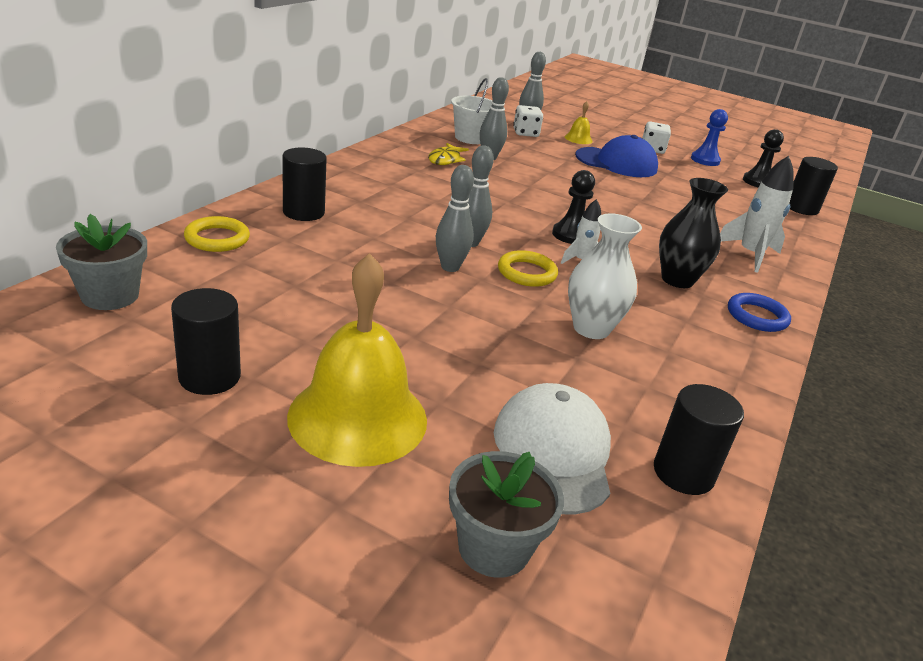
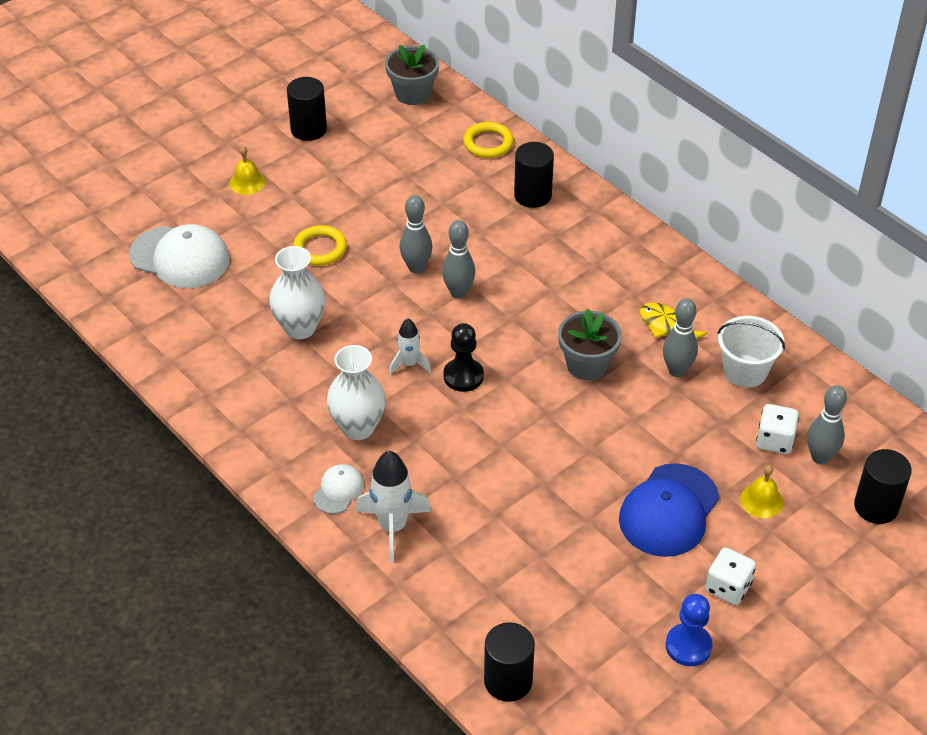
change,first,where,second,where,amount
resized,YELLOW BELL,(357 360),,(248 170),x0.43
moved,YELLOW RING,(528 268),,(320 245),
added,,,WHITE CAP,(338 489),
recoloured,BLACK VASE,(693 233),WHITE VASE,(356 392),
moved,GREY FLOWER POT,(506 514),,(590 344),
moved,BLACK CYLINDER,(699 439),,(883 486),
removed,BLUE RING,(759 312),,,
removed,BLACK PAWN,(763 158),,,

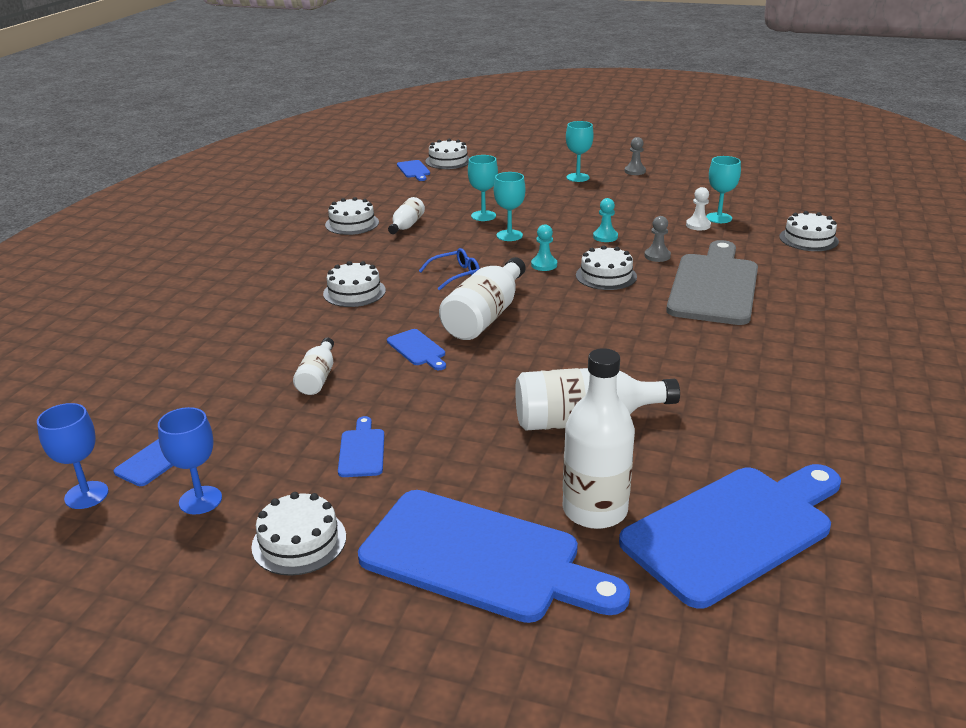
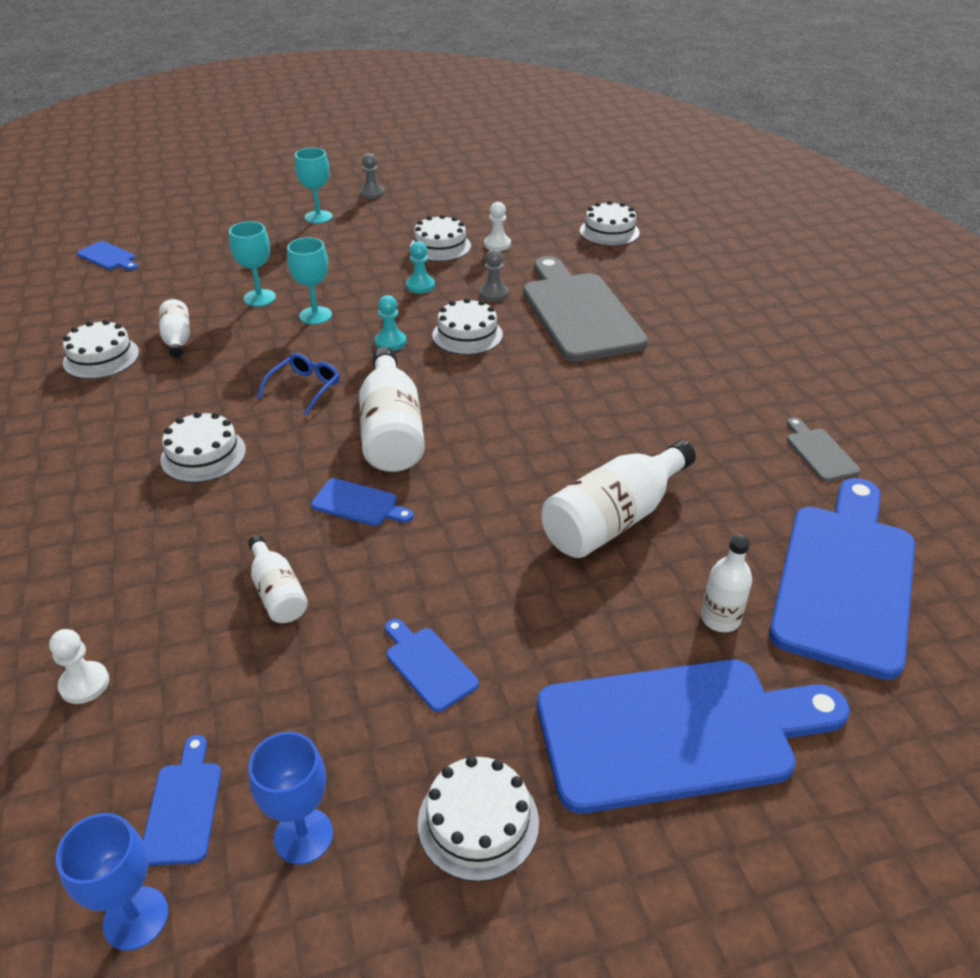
change,first,where,second,where,amount
added,,,WHITE PAWN,(79 666),
moved,WHITE CAKE,(447 154),,(440 237),
resized,WHITE BOTTLE,(599 438),,(726 583),x0.55
added,,,GREY CUTTING BOARD,(824 449),
removed,TURQUOISE GOBLET,(723 189),,,

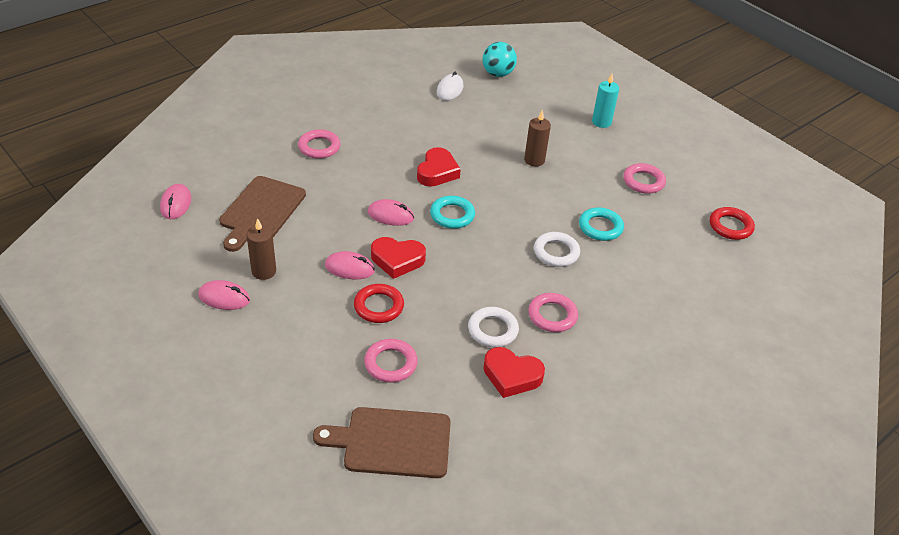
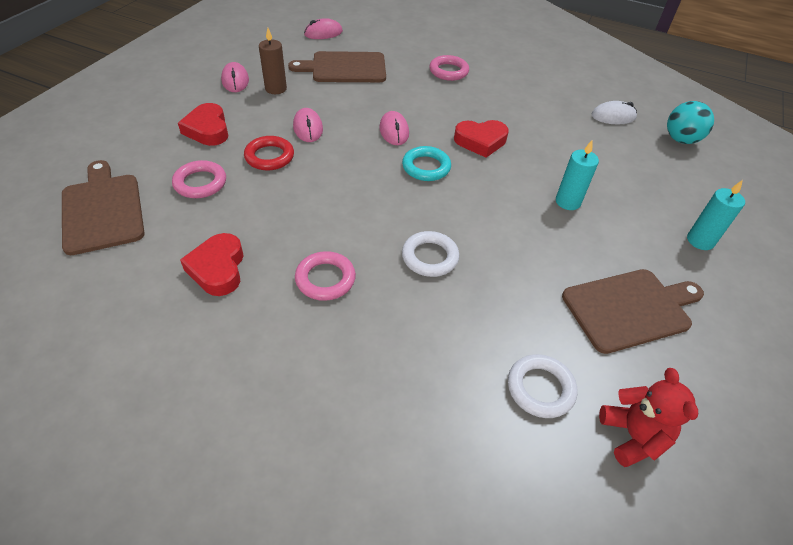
change,first,where,second,where,amount
moved,RED HEART,(398 258),,(203 124),
moved,WHITE RING,(493 327),,(543 386),
recoloured,BROWN CANDLE,(537 138),TURQUOISE CANDLE,(577 175),
replaced,PINK RING,(644 178),BROWN CUTTING BOARD,(633 311),
replaced,RED RING,(732 223),RED TEDDY BEAR,(648 417),
removed,TURQUOISE RING,(601 224),,,

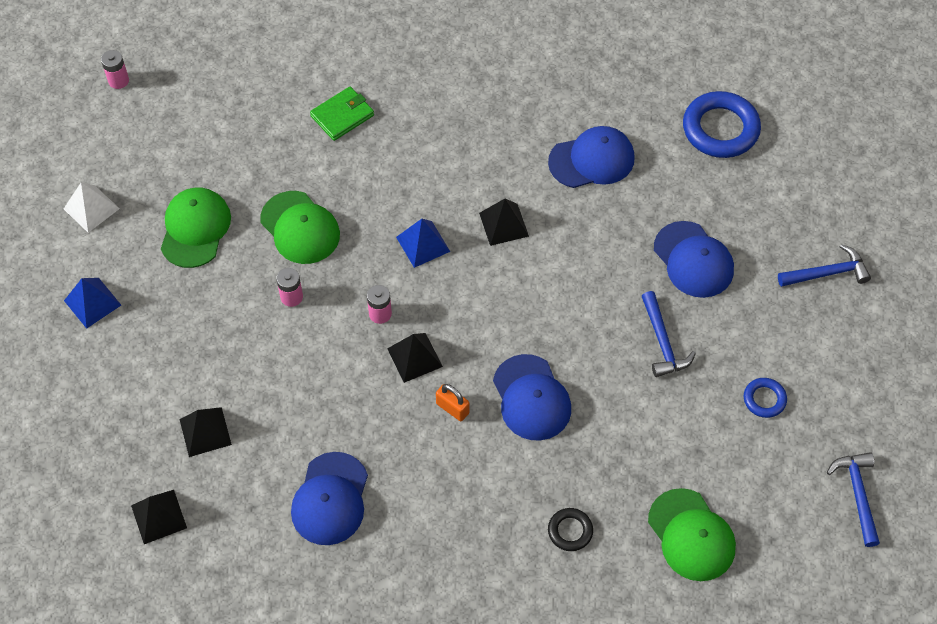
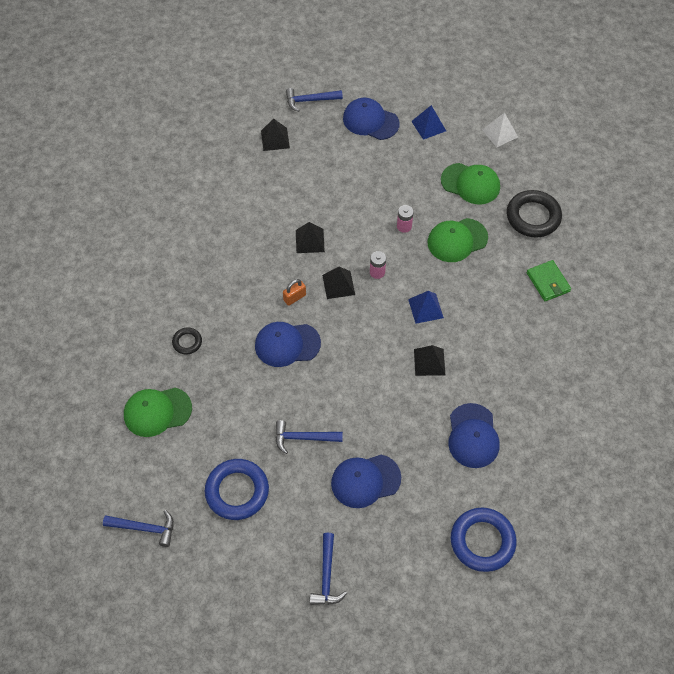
change,first,where,second,where,amount
resized,BLUE RING,(765 398),,(237 489),x1.98
added,,,BLUE HAMMER,(314 100),
moved,BLACK PYRAMID,(205 432),,(310 237),
moved,BLUE CAP,(329 498),,(371 118),
added,,,BLACK RING,(534 214),
removed,PINK BATTERY,(115 69),,,

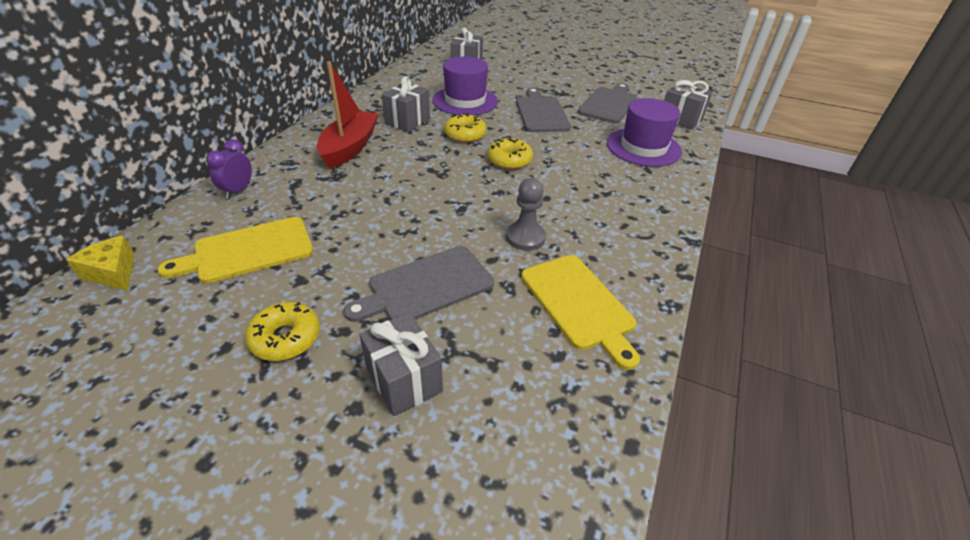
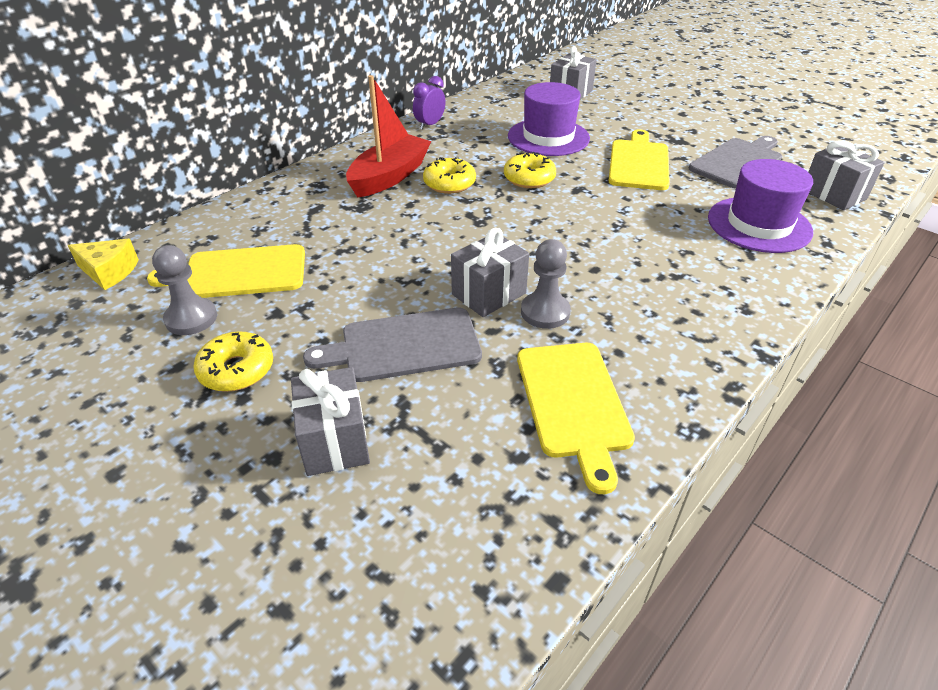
change,first,where,second,where,amount
turned,YELLOW CHEESE,(100 263),,(103 264),135 degrees clockwise
added,,,GREY PAWN,(184 290),
moved,PURPLE CLOCK,(229 169),,(429 103),
moved,YELLOW DONUT,(510 153),,(449 175),
moved,GREY GIFT,(406 104),,(490 272),
recoloured,GREY CUTTING BOARD,(543 110),YELLOW CUTTING BOARD,(639 160),

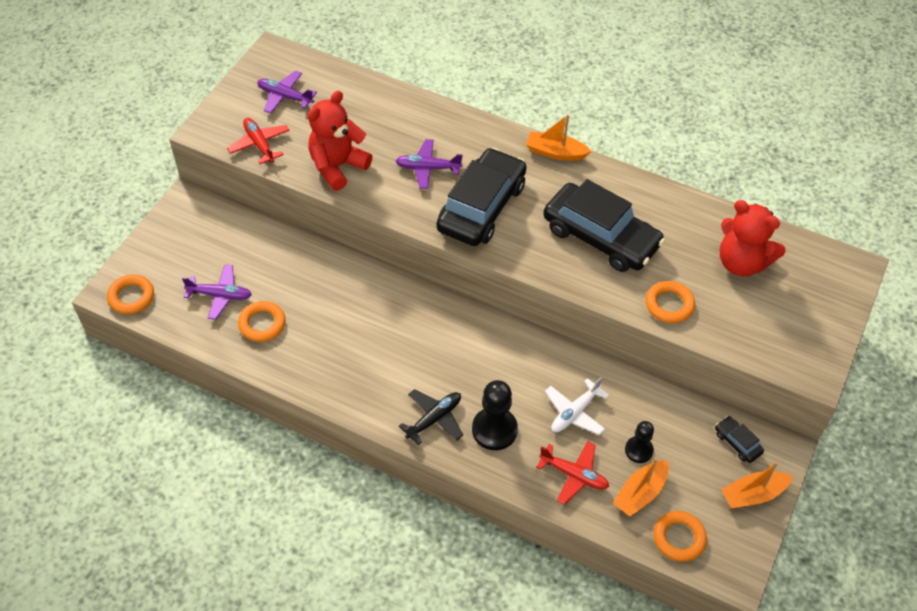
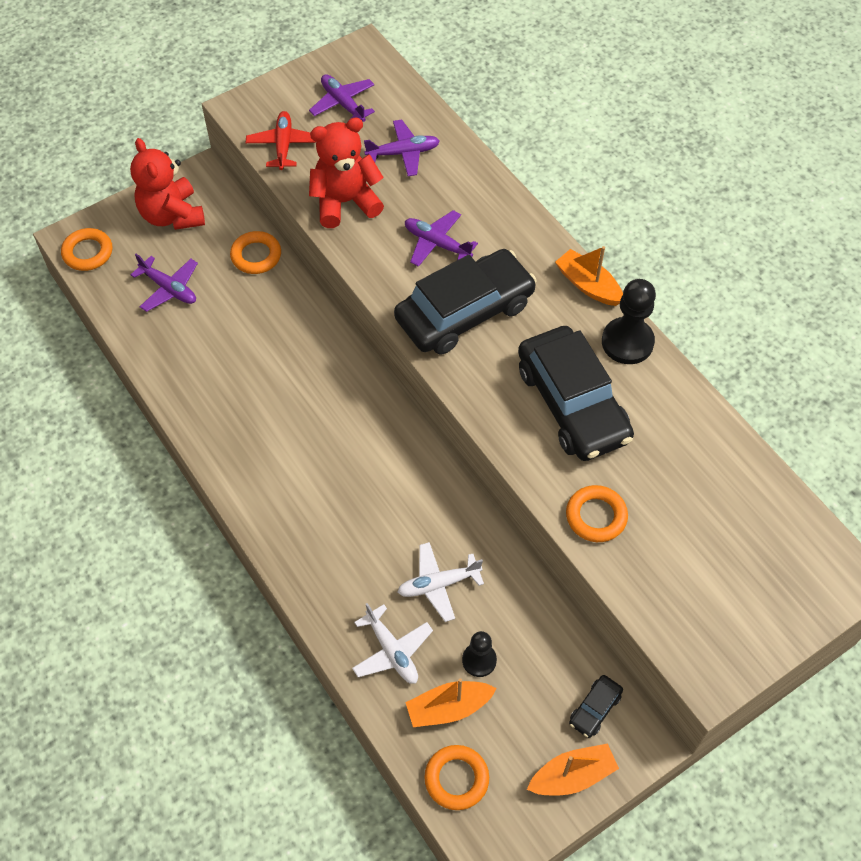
change,first,where,second,where,amount
moved,RED TEDDY BEAR,(753 238),,(167 184),
moved,ORANGE RING,(261 321),,(255 252),
recoloured,RED PLANE,(572 472),WHITE PLANE,(392 643),
added,,,PURPLE PLANE,(402 147),
turned,ORANGE BOAT,(757 485),,(573 769),150 degrees clockwise
turned,BLACK CAR,(739 439),,(596 706),135 degrees counterclockwise
moved,BLACK PAWN,(495 415),,(629 321),
removed,BLACK PLANE,(431 417),,,

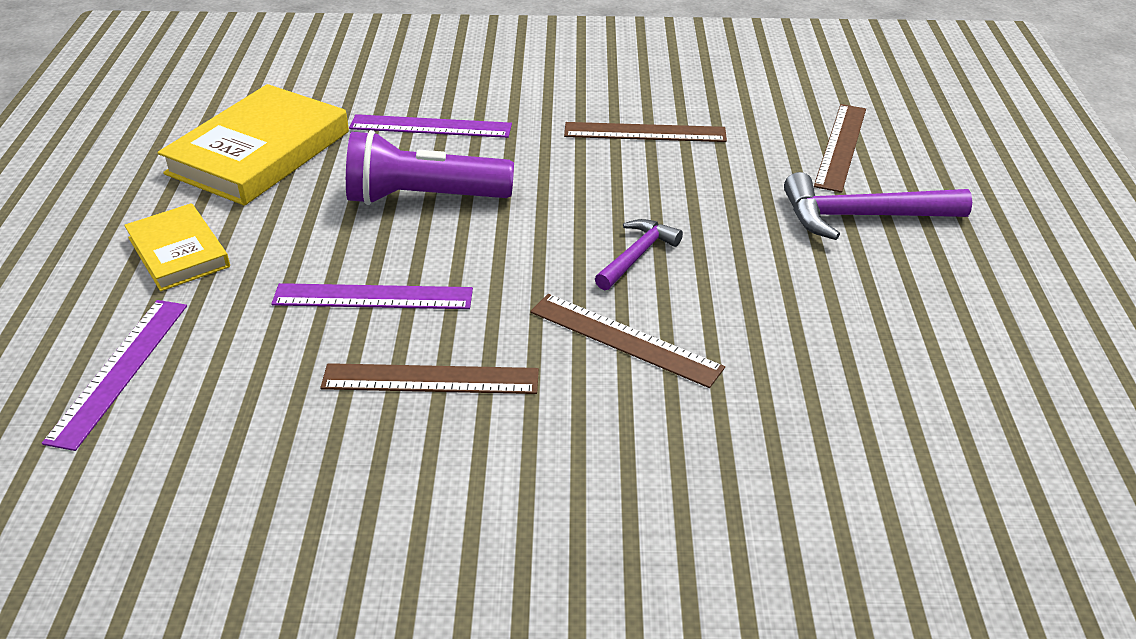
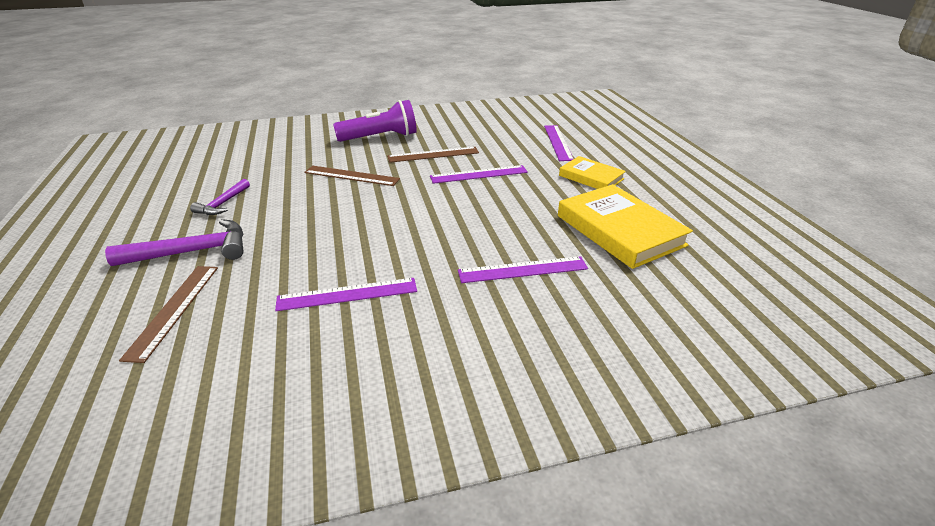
change,first,where,second,where,amount
moved,PURPLE HAMMER,(639 254),,(220 197),
recoloured,BROWN RULER,(645 132),PURPLE RULER,(346 294),
moved,PURPLE FLASHLIGHT,(430 167),,(375 121),
turned,YELLOW BOOK,(253 145),,(625 226),45 degrees counterclockwise

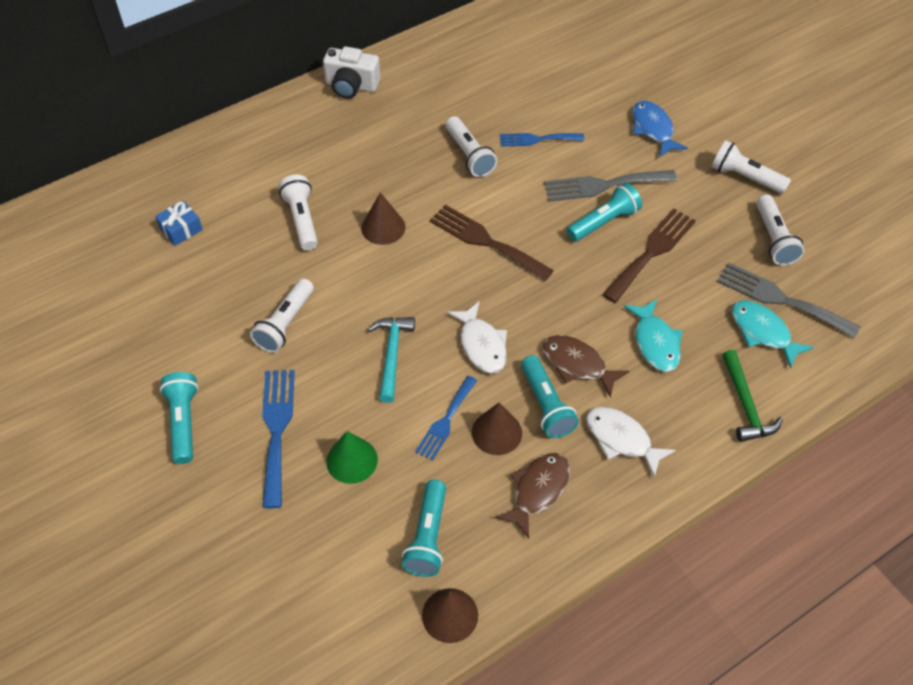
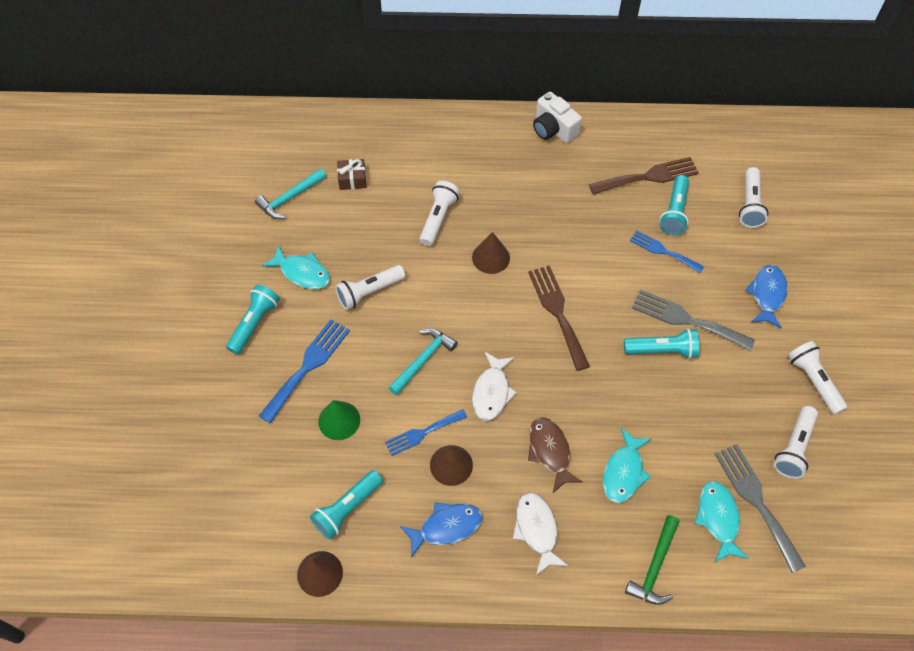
change,first,where,second,where,amount
added,,,TURQUOISE HAMMER,(290 193),
added,,,TURQUOISE FISH,(296 267),
recoloured,BLUE GIFT,(179 223),BROWN GIFT,(351 174),
recoloured,BROWN FISH,(532 496),BLUE FISH,(441 530),
moved,BROWN FORK,(649 255),,(644 176),
moved,TURQUOISE FLASHLIGHT,(550 396),,(674 205),
moved,WHITE FLASHLIGHT,(471 146),,(753 197),

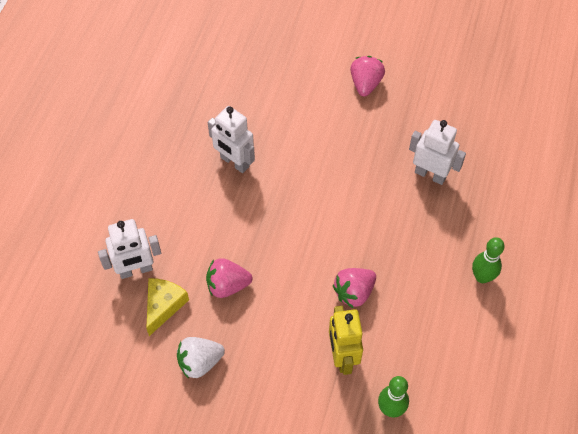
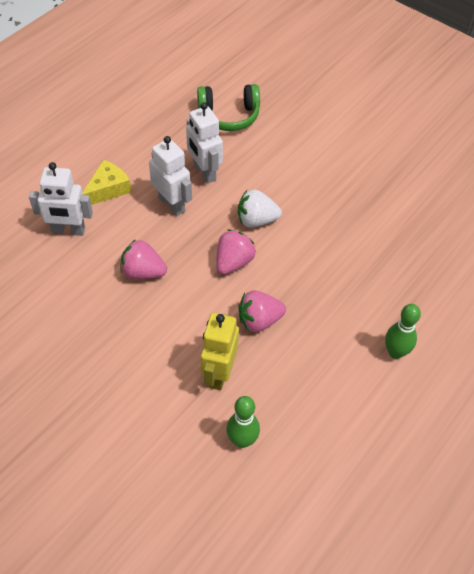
change,first,where,second,where,amount
moved,YELLOW CHEESE,(167 307),,(106 182),
moved,WHITE ROBOT,(437 152),,(170 176),
added,,,GREEN HEADPHONES,(228 107),
moved,PINK STRAWBERRY,(367 76),,(236 252),
moved,WHITE STRAWBERRY,(201 358),,(260 208),

